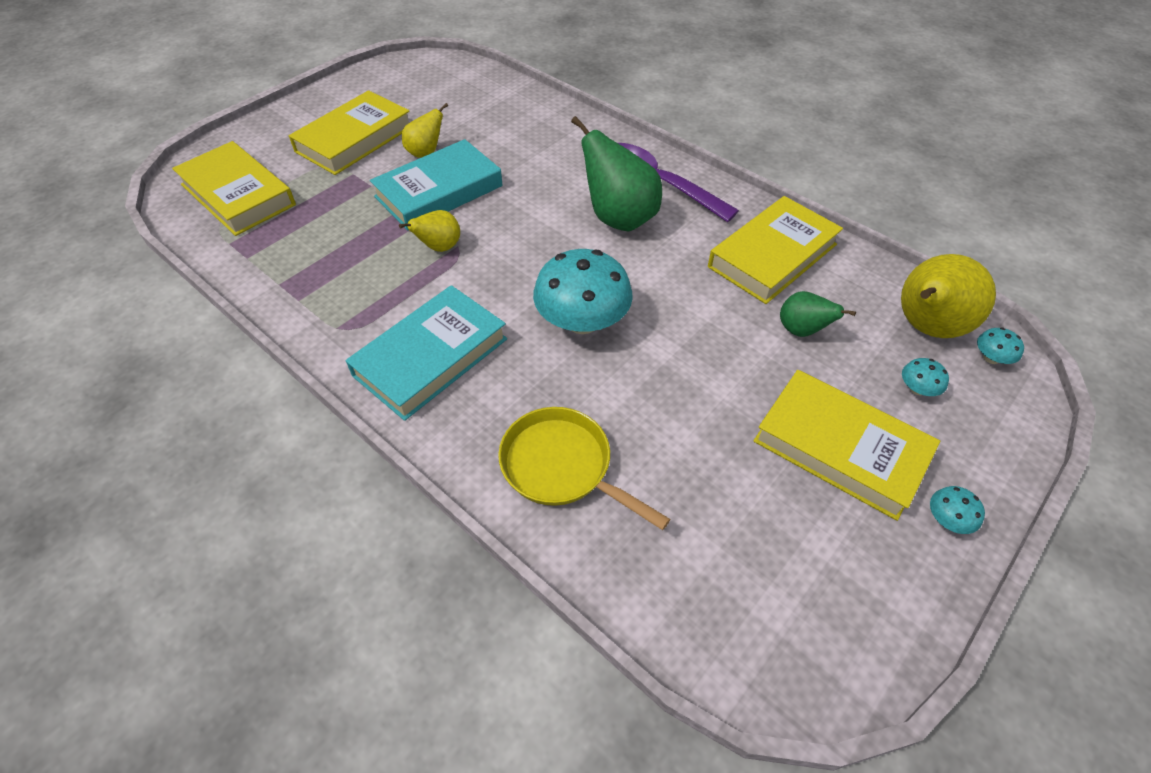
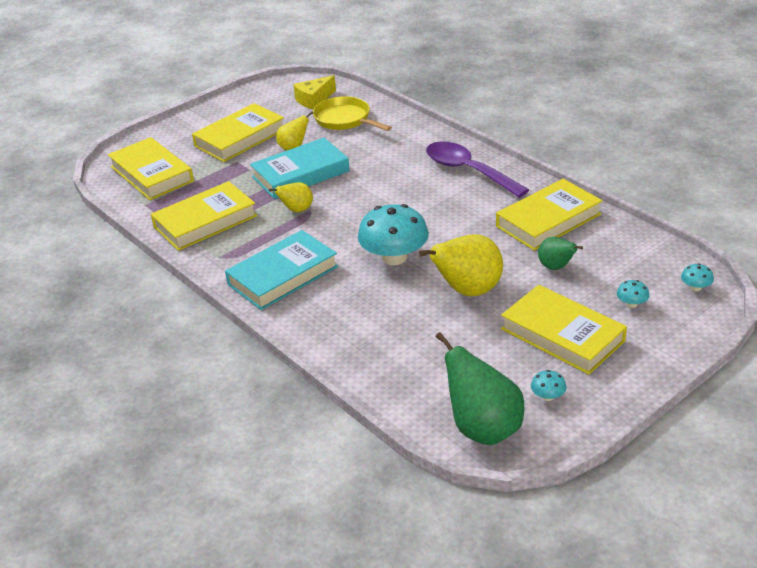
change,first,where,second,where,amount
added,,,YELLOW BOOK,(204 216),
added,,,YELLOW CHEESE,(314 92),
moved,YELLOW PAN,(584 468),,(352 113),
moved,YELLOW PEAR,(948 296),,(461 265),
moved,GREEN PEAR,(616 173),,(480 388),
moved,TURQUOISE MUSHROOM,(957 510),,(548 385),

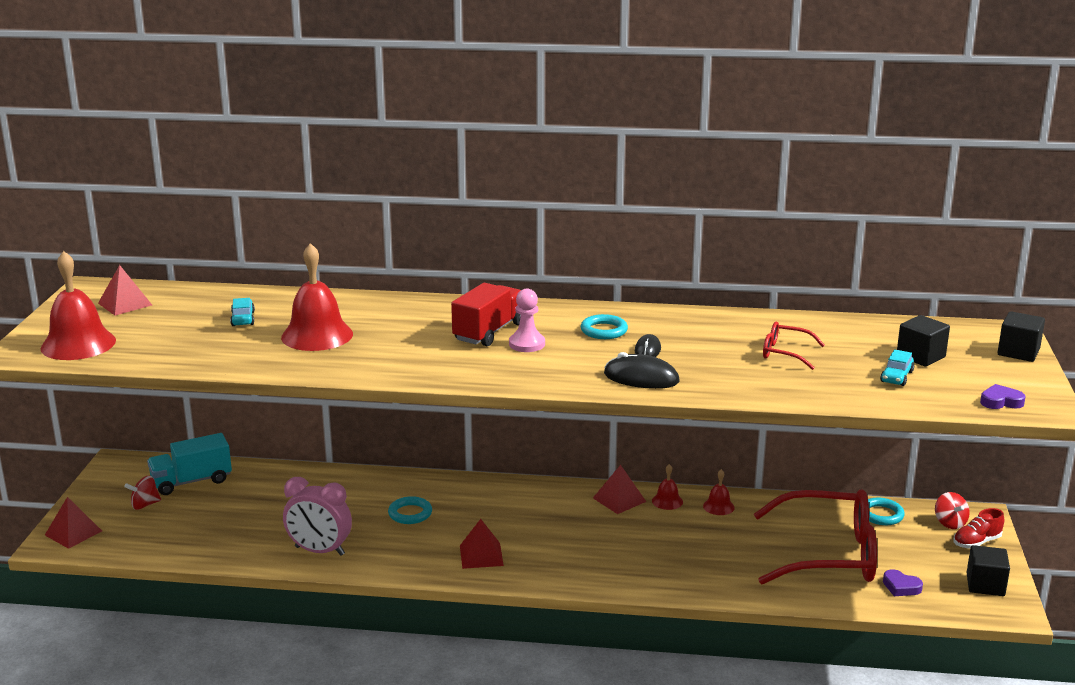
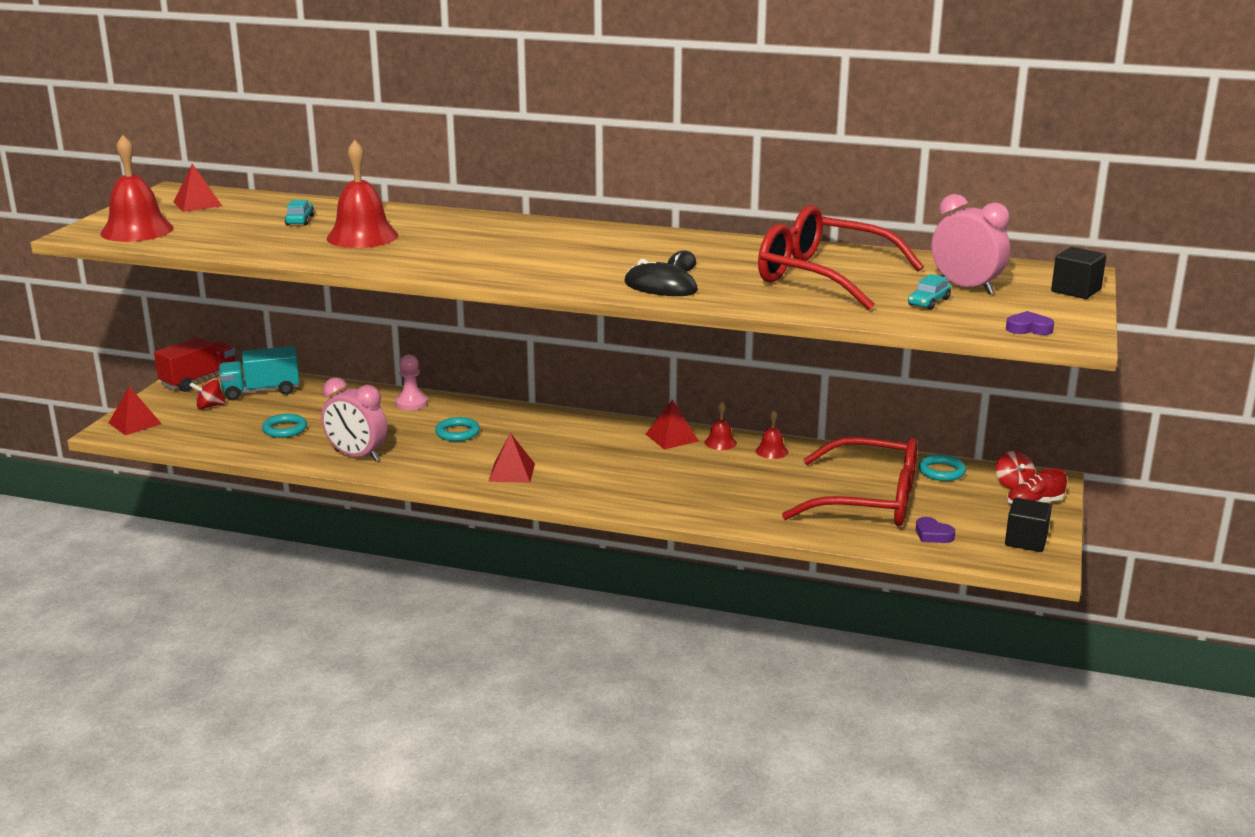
change,first,where,second,where,amount
moved,RED TRUCK,(486 314),,(195 364),
moved,TURQUOISE RING,(604 326),,(284 426),
moved,PINK PAWN,(527 320),,(411 382),
resized,RED GLASSES,(794 346),,(841 257),x2.24
replaced,BLACK CUBE,(923 341),PINK CLOCK,(970 244),

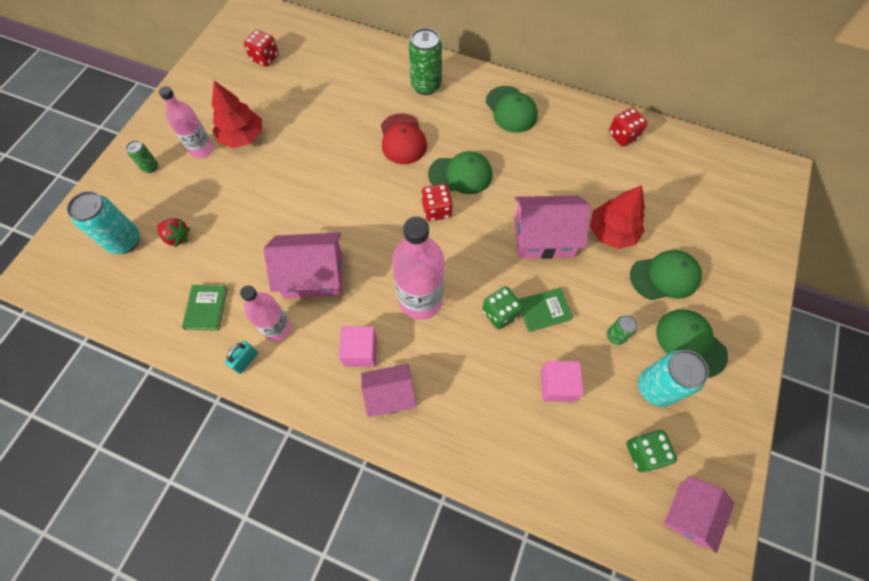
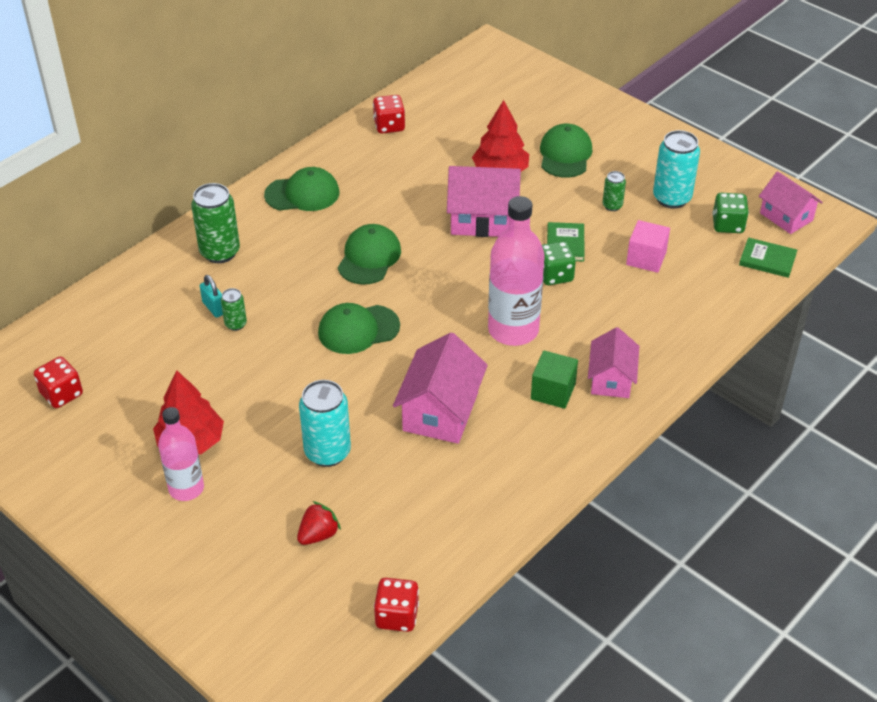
change,first,where,second,where,amount
moved,TURQUOISE PADLOCK,(241 357),,(211 296),
moved,GREEN CAN,(142 156),,(234 309),
moved,TURQUOISE CAN,(103 222),,(325 423),
moved,GREEN CAP,(692 344),,(359 328),
moved,RED DICE,(437 202),,(396 605),
turned,PINK HOUSE,(553 227),,(484 201),75 degrees clockwise
recoloured,PINK CUBE,(358 346),GREEN CUBE,(554 379),
moved,GREEN BOOK,(204 308),,(768 257),
removed,PINK BOTTLE,(266 313),,,
removed,RED CAP,(404 138),,,

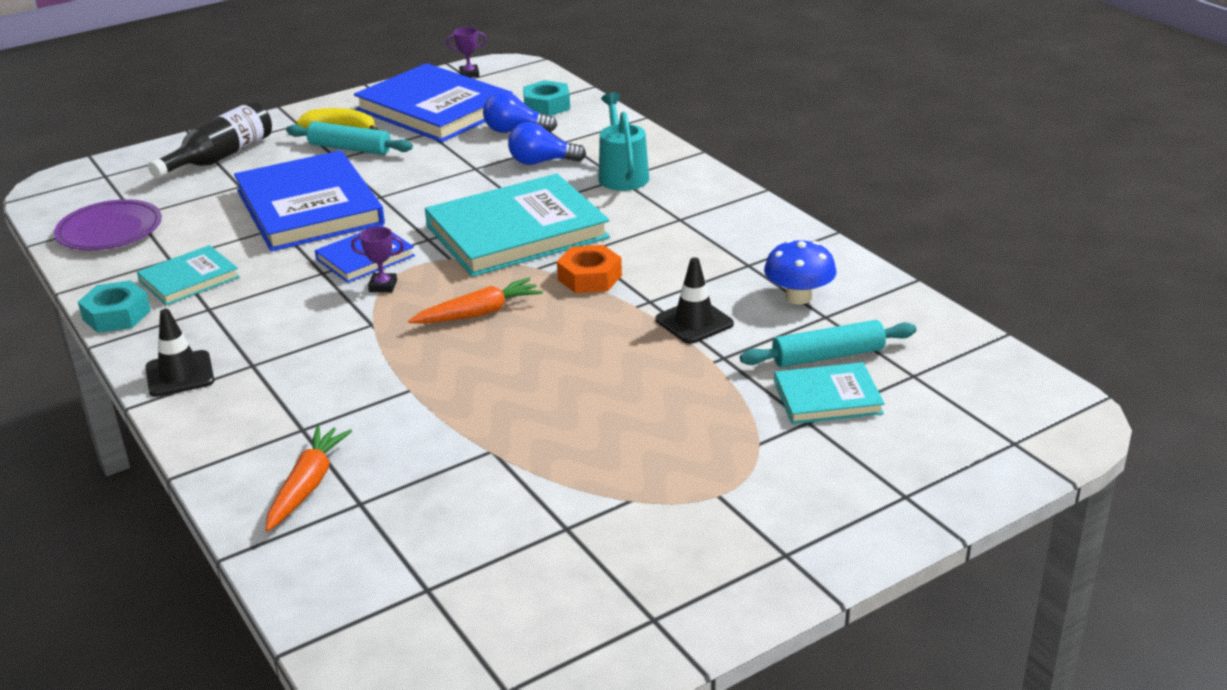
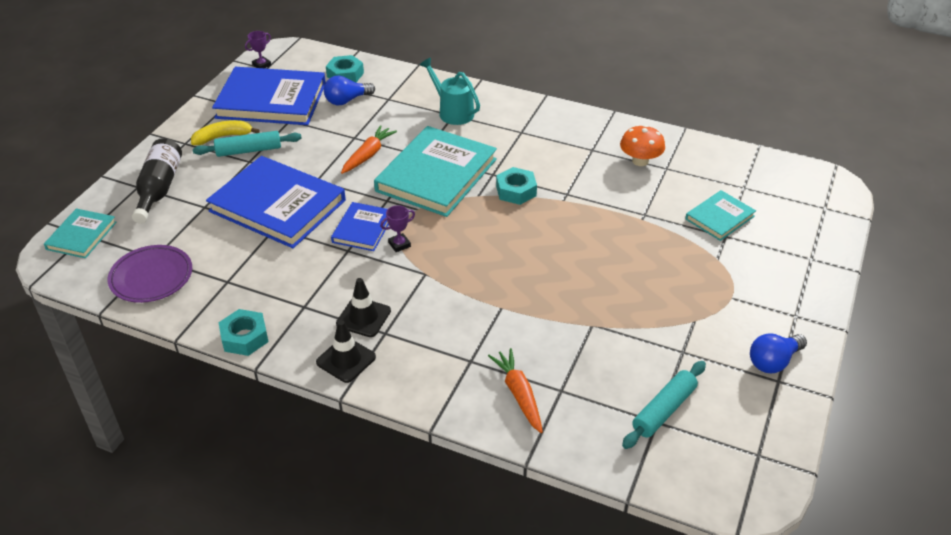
change,first,where,second,where,amount
moved,TURQUOISE BOOK,(188 275),,(80 233),
moved,BLACK TRAFFIC CONE,(695 300),,(363 307),
moved,ORANGE CARROT,(475 300),,(369 149),
recoloured,ORANGE NUT,(589 269),TURQUOISE NUT,(516 186),
recoloured,BLUE MUSHROOM,(800 272),ORANGE MUSHROOM,(642 145),
moved,TURQUOISE ROLLING PIN,(828 344),,(664 405),
moved,BLUE LIGHT BULB,(547 143),,(778 353),

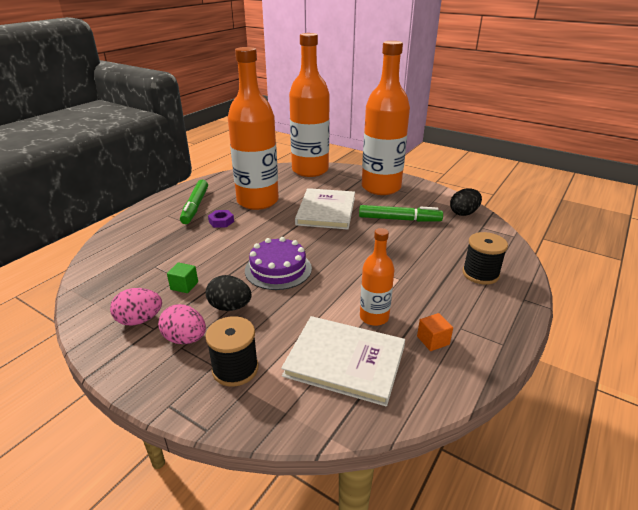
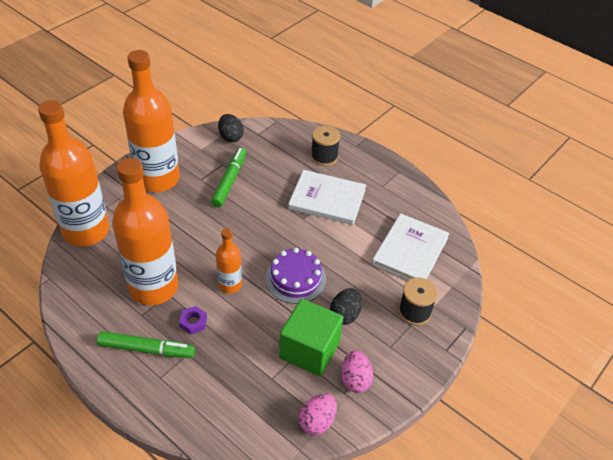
change,first,where,second,where,amount
moved,ORANGE BOTTLE,(377 277),,(229 260),
resized,GREEN CUBE,(182 278),,(311 337),x2.44
moved,WHITE BOOK,(325 209),,(327 197),
moved,PINK EGG,(182 324),,(318 414),
removed,ORANGE CUBE,(435 332),,,

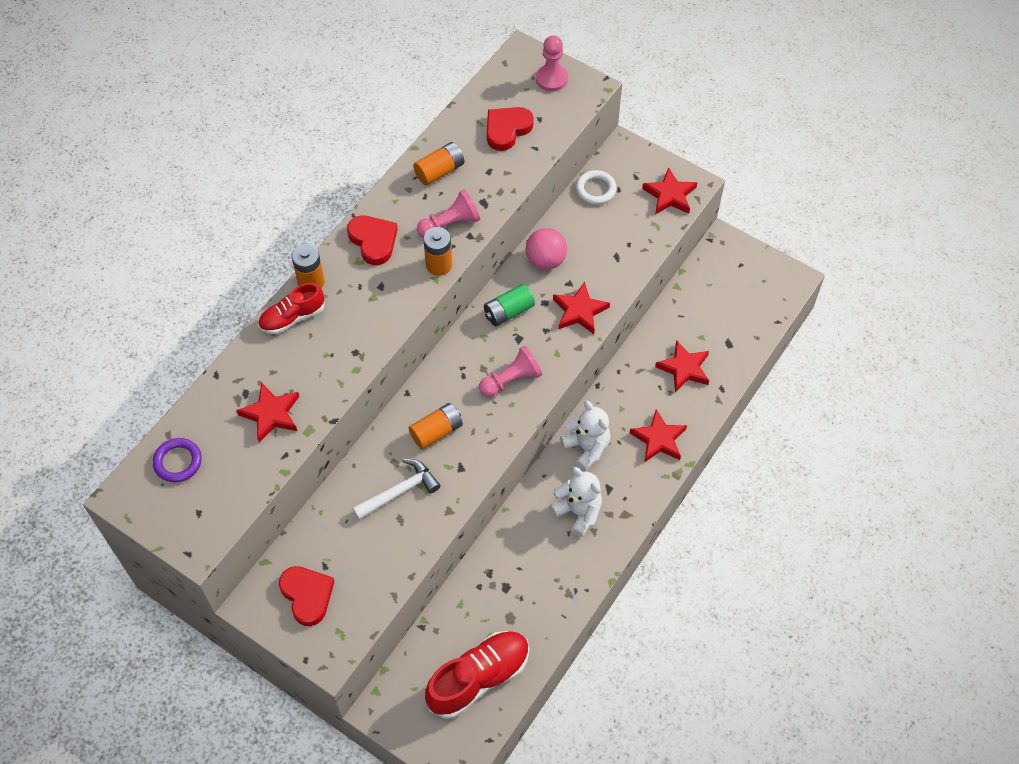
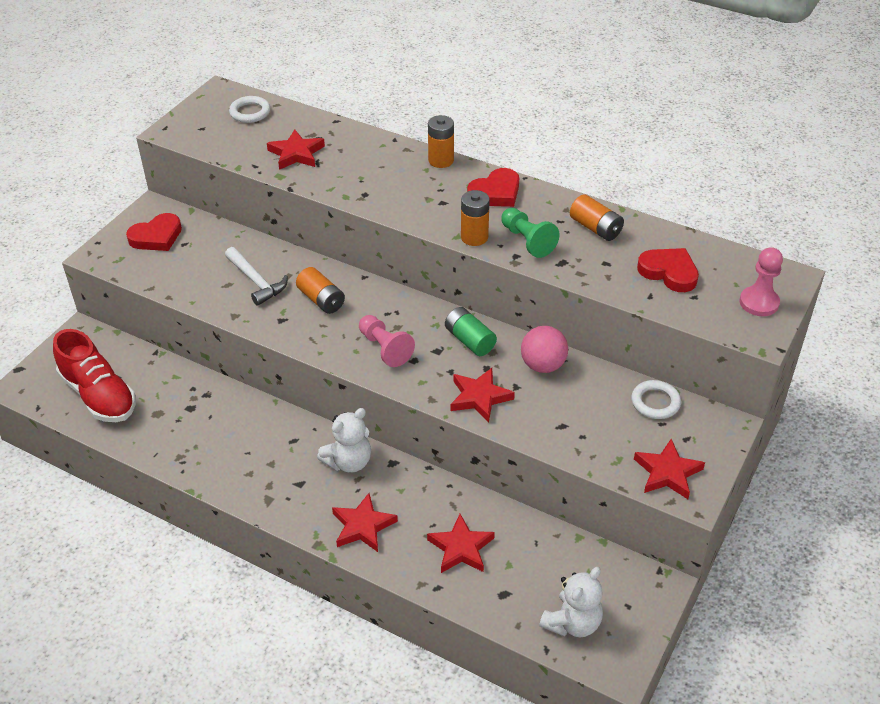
change,first,where,second,where,amount
recoloured,PURPLE RING,(177 460),WHITE RING,(249 109),
recoloured,PINK PAWN,(448 213),GREEN PAWN,(530 233),
moved,WHITE TEDDY BEAR,(576 502),,(571 602),
removed,RED SHOE,(291 308),,,

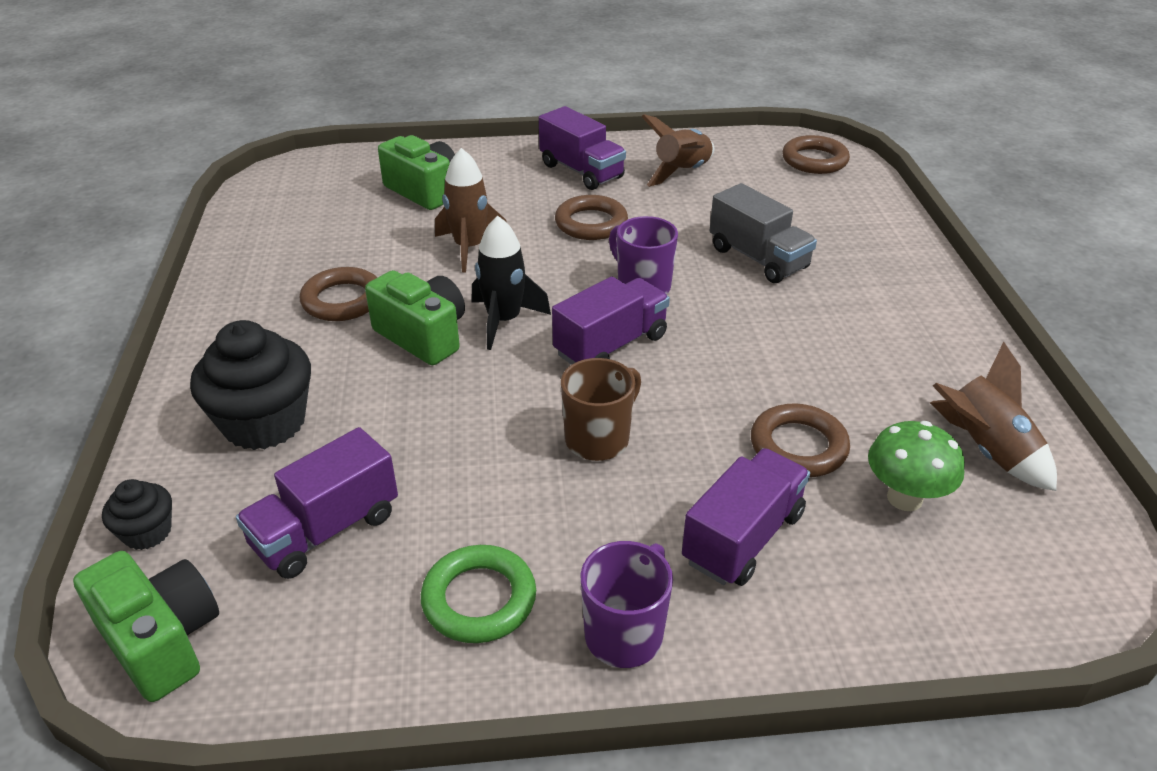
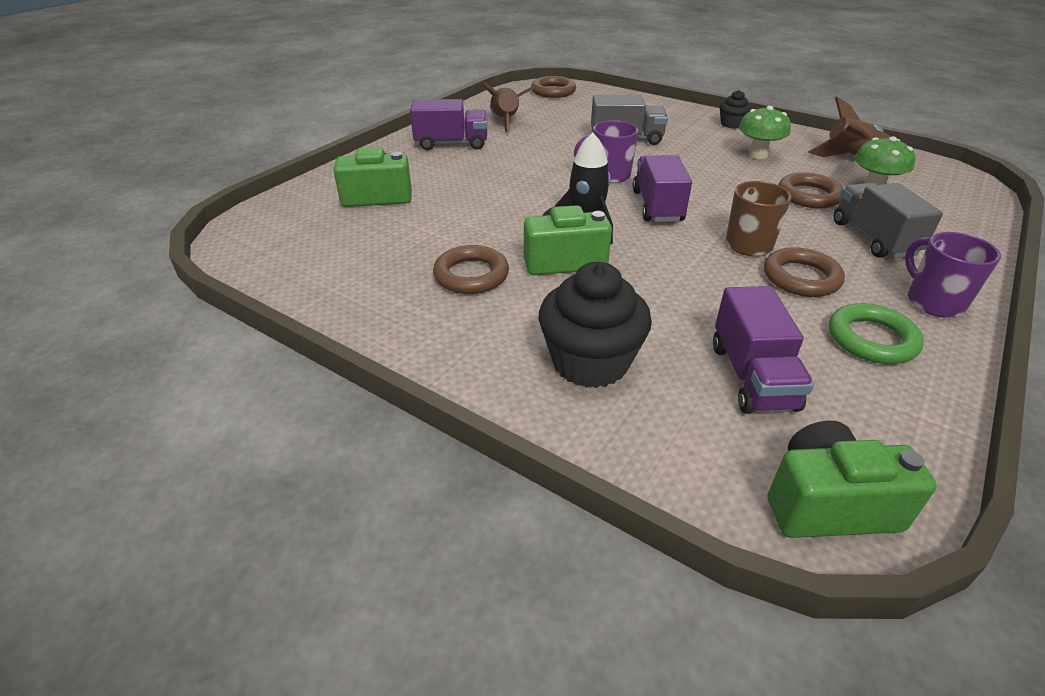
change,first,where,second,where,amount
moved,BLACK CUPCAKE,(137 514),,(735 109),
added,,,GREEN MUSHROOM,(765 132),
moved,BROWN RING,(591 217),,(804 272),
recoloured,PURPLE TRUCK,(746 517),GREY TRUCK,(888 220),
removed,BROWN ROCKET,(471 210),,,

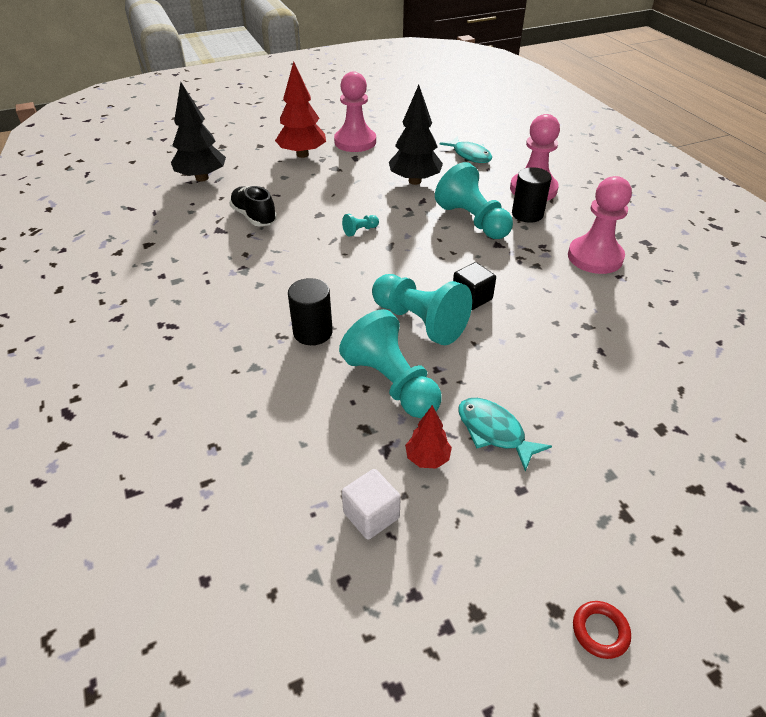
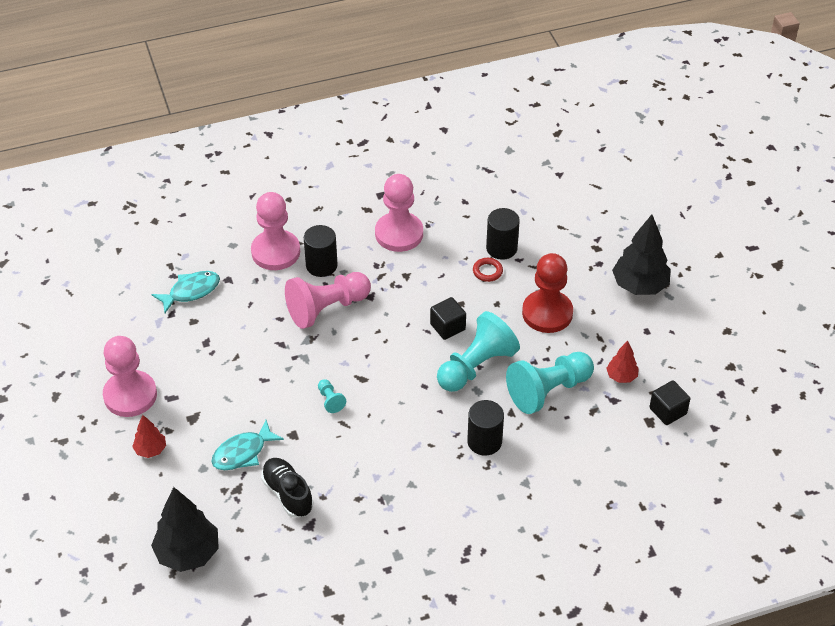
change,first,where,second,where,amount
resized,RED TREE,(300 109),,(149 436),x0.53
moved,TURQUOISE FISH,(505 434),,(247 445),
turned,BLACK SHOE,(253 206),,(287 488),90 degrees clockwise
recoloured,TURQUOISE PAWN,(474 200),PINK PAWN,(328 300),
moved,RED RING,(602 630),,(488 270),
added,,,BLACK CYLINDER,(503 234),
added,,,RED PAWN,(547 293),
moved,BLACK TREE,(416 135),,(641 255),
recoloured,WHITE CUBE,(371 504),BLACK CUBE,(669 402),

